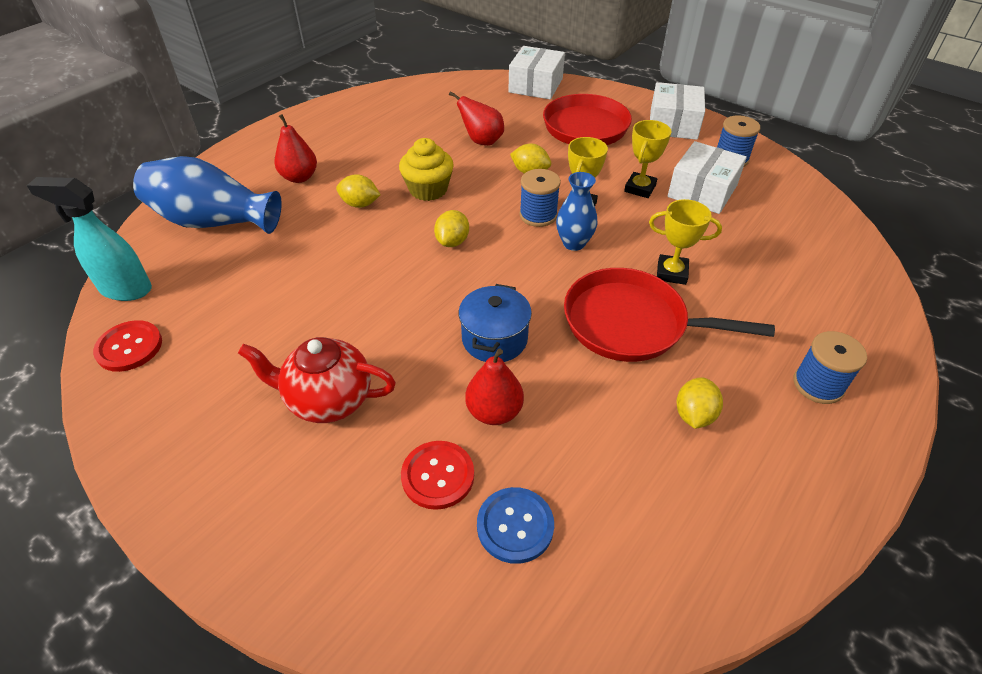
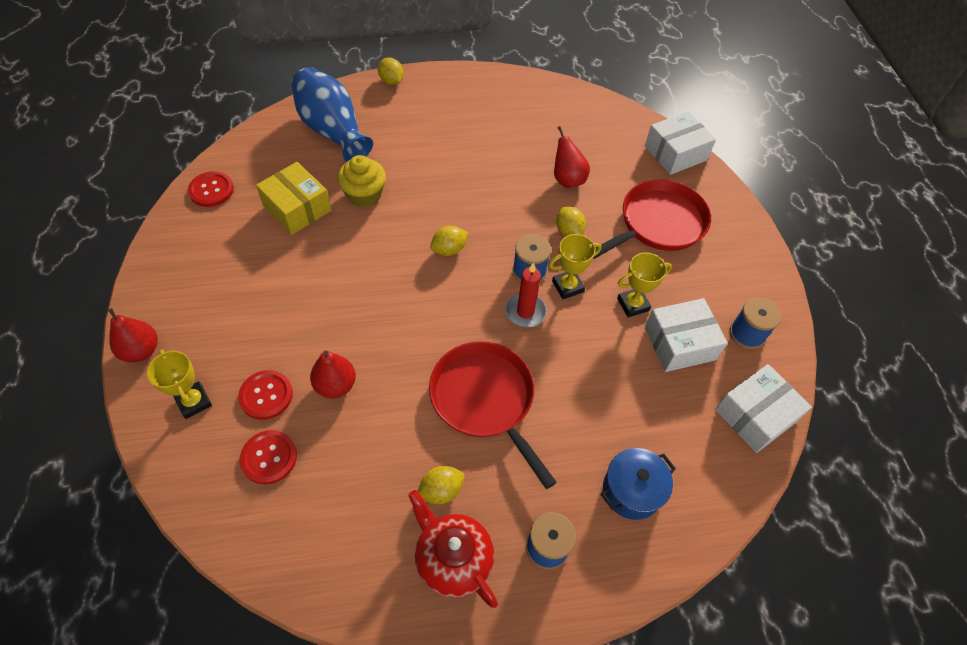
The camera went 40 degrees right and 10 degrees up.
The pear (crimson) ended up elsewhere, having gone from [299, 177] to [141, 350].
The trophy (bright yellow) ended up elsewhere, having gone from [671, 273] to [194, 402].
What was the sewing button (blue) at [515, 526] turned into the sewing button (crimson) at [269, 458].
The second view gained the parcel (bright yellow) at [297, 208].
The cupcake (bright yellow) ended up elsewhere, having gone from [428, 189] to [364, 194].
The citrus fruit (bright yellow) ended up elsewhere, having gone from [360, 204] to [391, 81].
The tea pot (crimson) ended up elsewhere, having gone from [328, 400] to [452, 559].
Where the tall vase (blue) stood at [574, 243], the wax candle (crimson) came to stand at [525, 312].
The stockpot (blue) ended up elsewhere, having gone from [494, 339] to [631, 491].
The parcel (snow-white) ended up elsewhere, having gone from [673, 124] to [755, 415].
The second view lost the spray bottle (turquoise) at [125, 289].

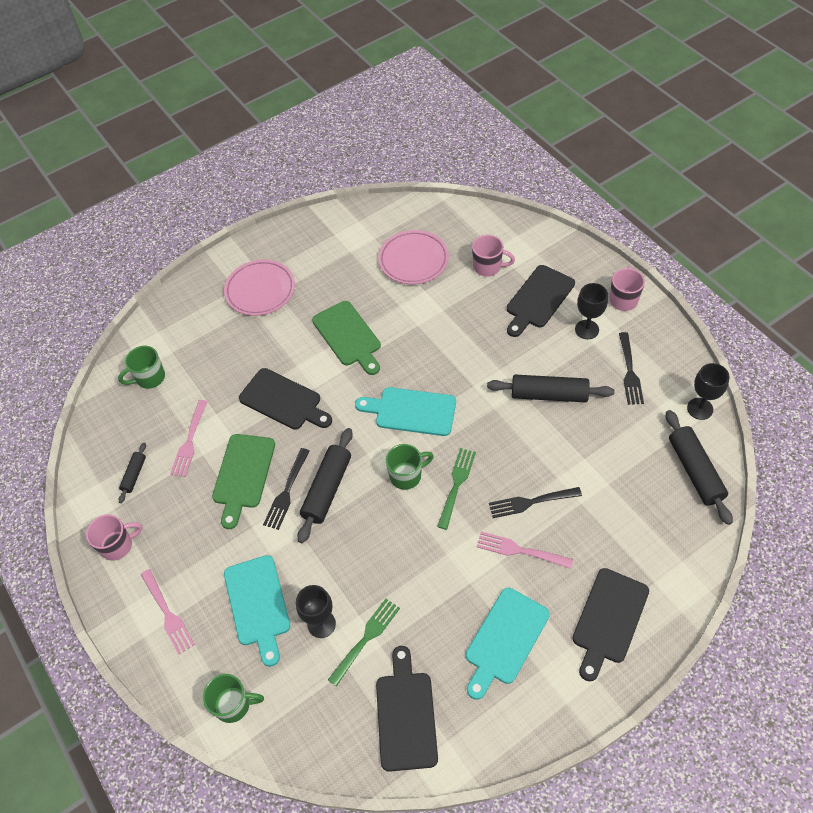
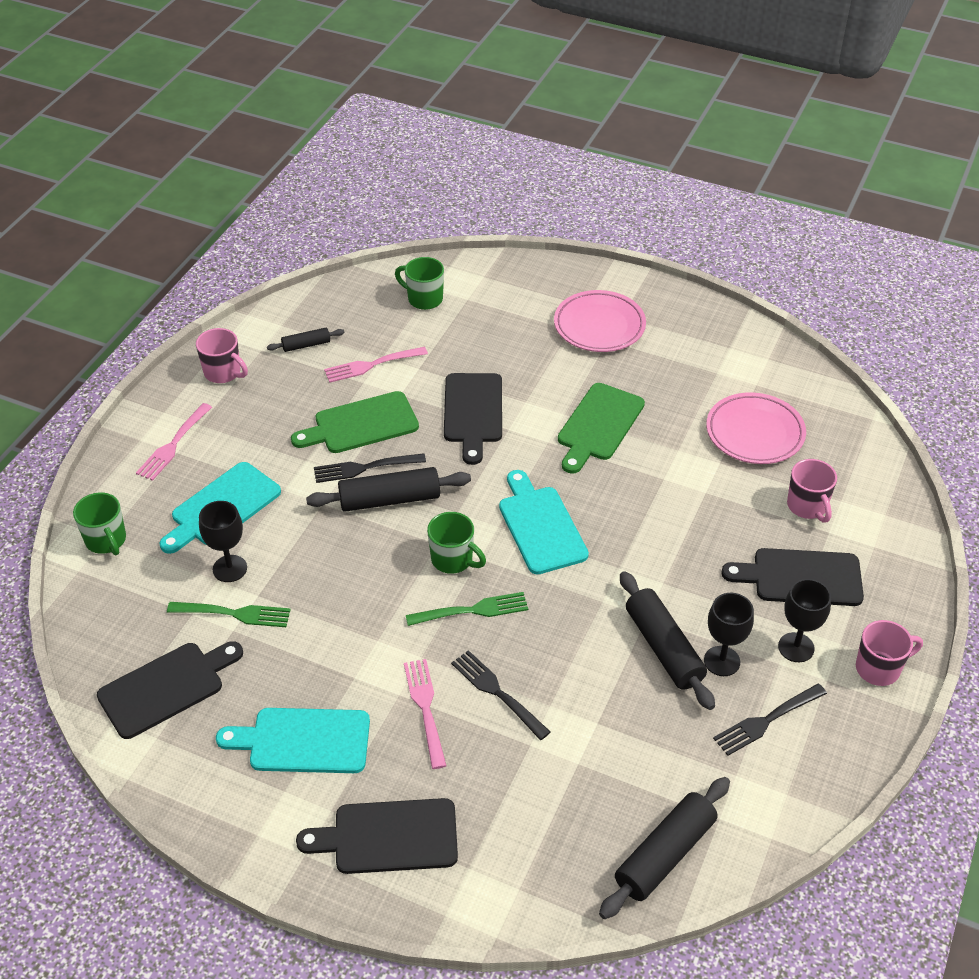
The camera went 55 degrees right and 10 degrees down.
The chalice (jet-black) ended up elsewhere, having gone from [700, 408] to [722, 661].

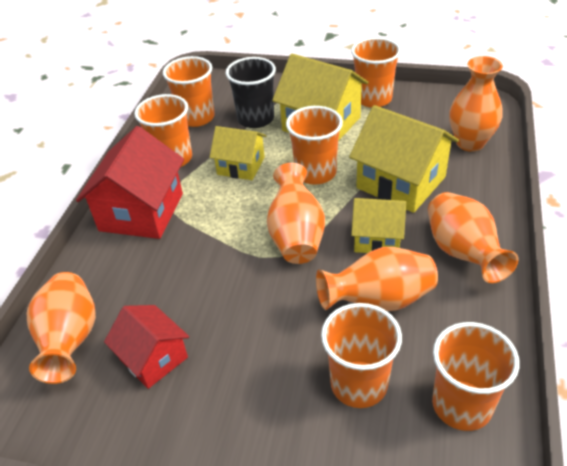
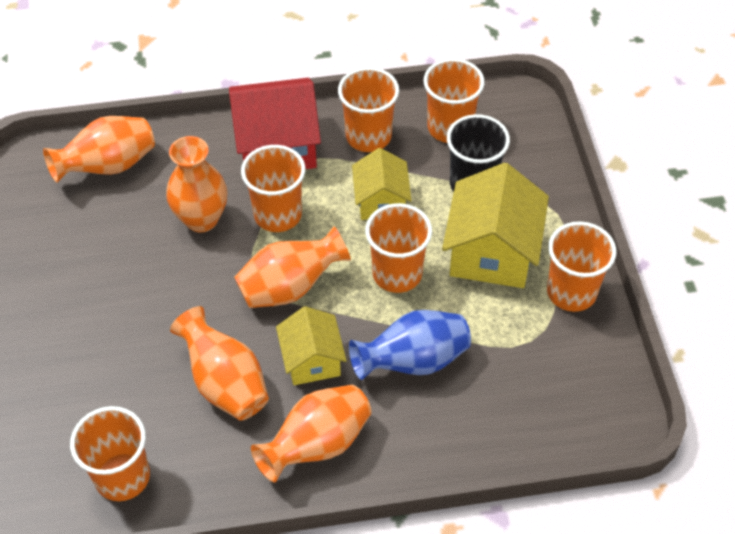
The camera went 65 degrees right and 10 degrees up.
The tall vase (orange-coloured) ended up elsewhere, having gone from [470, 143] to [201, 219].
The beaker (orange-coloured) ended up elsewhere, having gone from [359, 384] to [278, 214].
Where the cottage (bright yellow) stood at [401, 182], the tall vase (blue) came to stand at [413, 361].
The second view lost the cottage (crimson) at [153, 358].

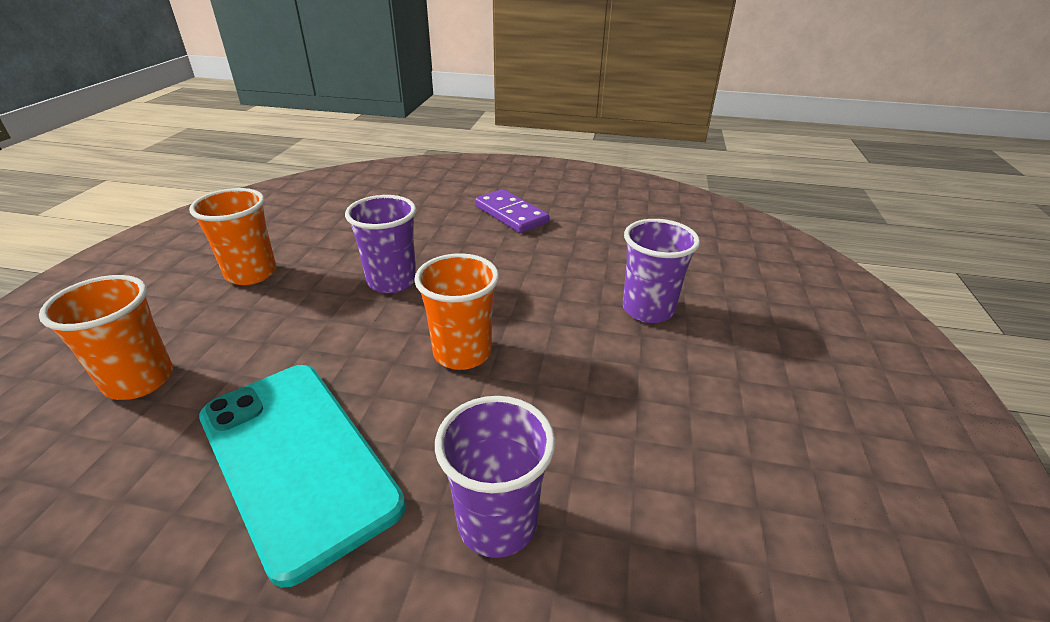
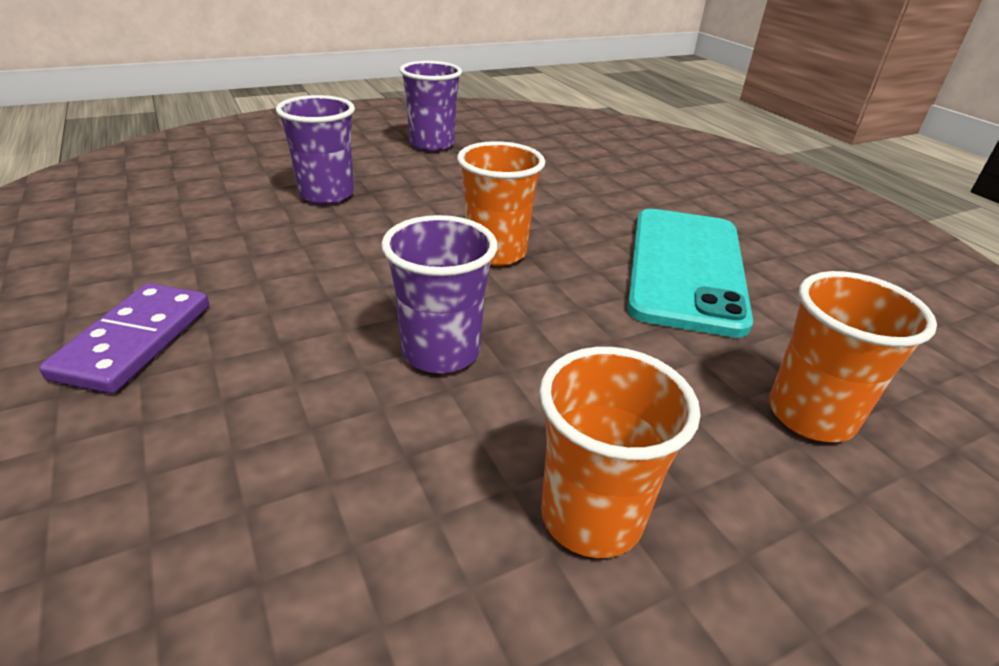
The camera went 130 degrees left and 0 degrees up.
The beaker (purple) ended up elsewhere, having gone from [497, 523] to [432, 144].

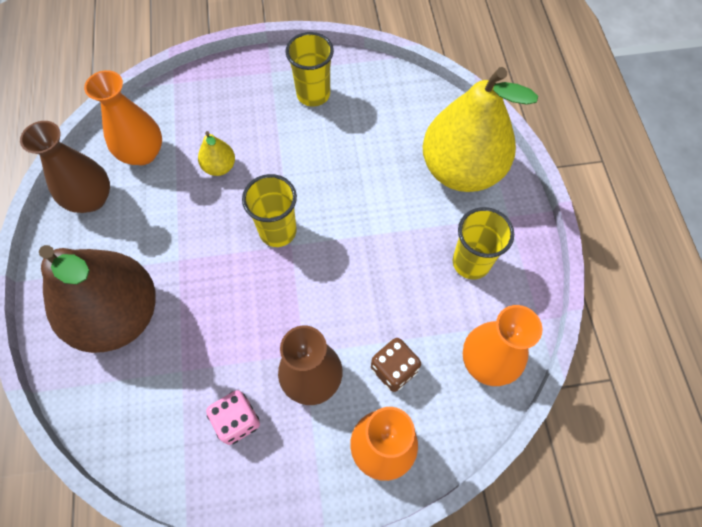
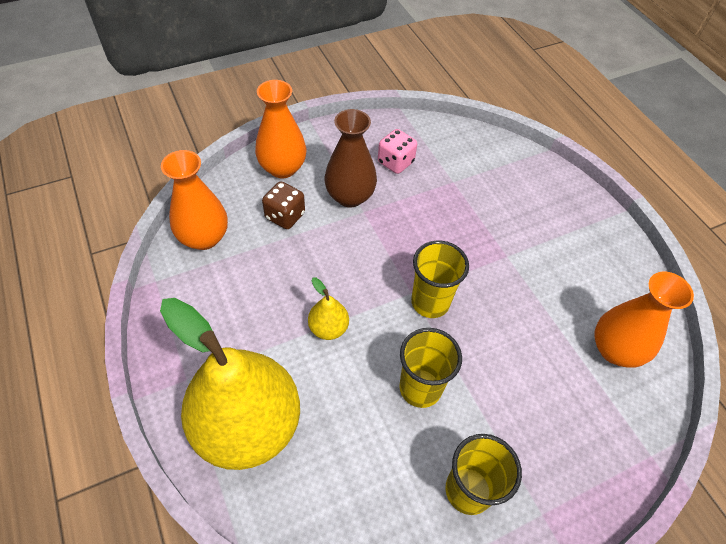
The camera went 160 degrees right and 10 degrees down.
The pear (bright yellow) ended up elsewhere, having gone from [219, 167] to [328, 328].
The beaker (bright yellow) ended up elsewhere, having gone from [471, 262] to [420, 388].
The second view lost the tall vase (brown) at [91, 199].
The second view lost the pear (brown) at [119, 315].

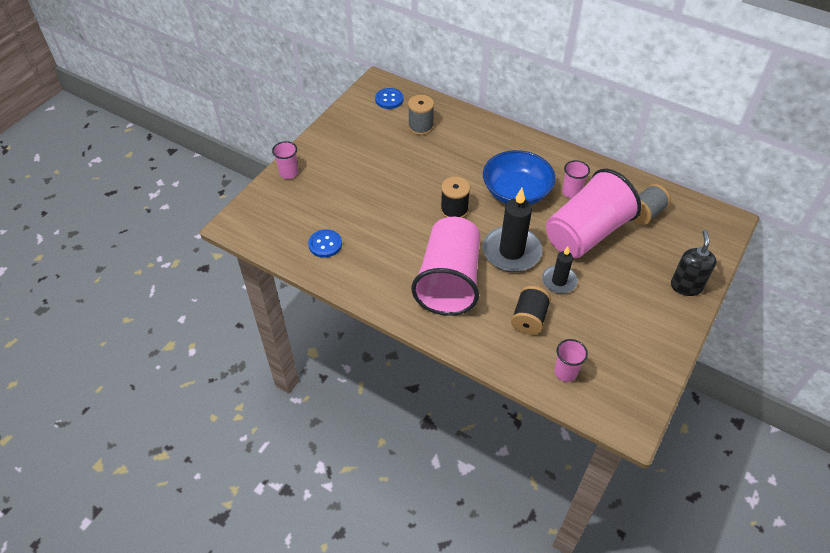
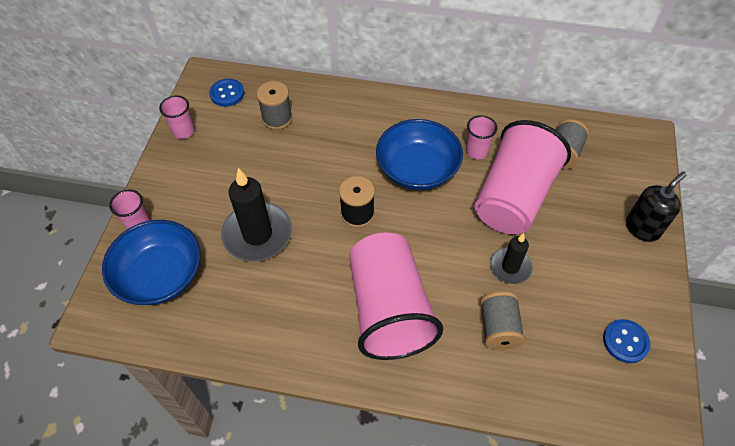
The camera went 20 degrees left and 5 degrees up.
The second view gained the serving bowl (blue) at [160, 275].
The beaker (rosy) ended up elsewhere, having gone from [565, 372] to [183, 131].
The wax candle (jet-black) ended up elsewhere, having gone from [511, 251] to [257, 234].
What was the spool (jet-black) at [529, 319] turned into the spool (ash-grey) at [498, 328].
The sewing button (blue) ended up elsewhere, having gone from [325, 244] to [625, 342].
The soap dispenser (jet-black) at [686, 286] ended up facing another way, 60 degrees clockwise from before.

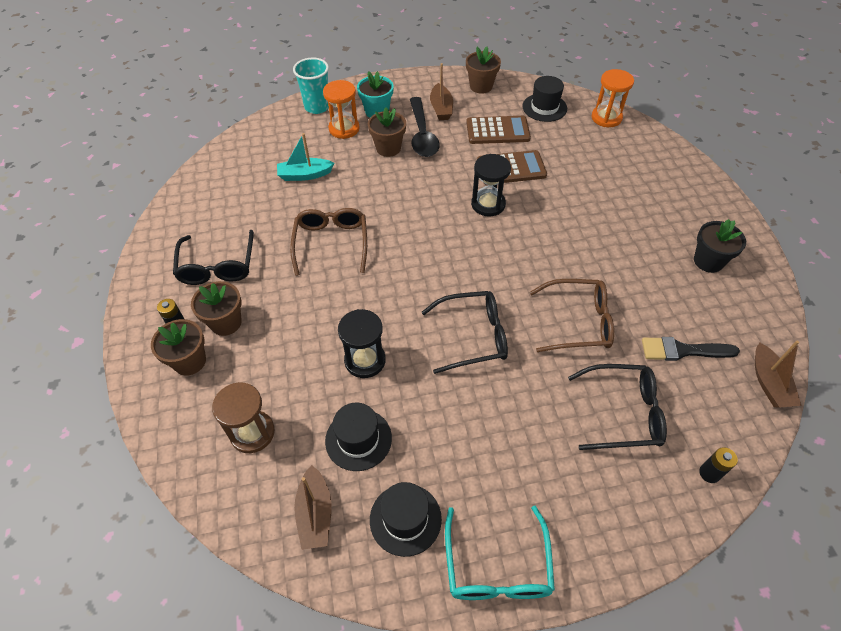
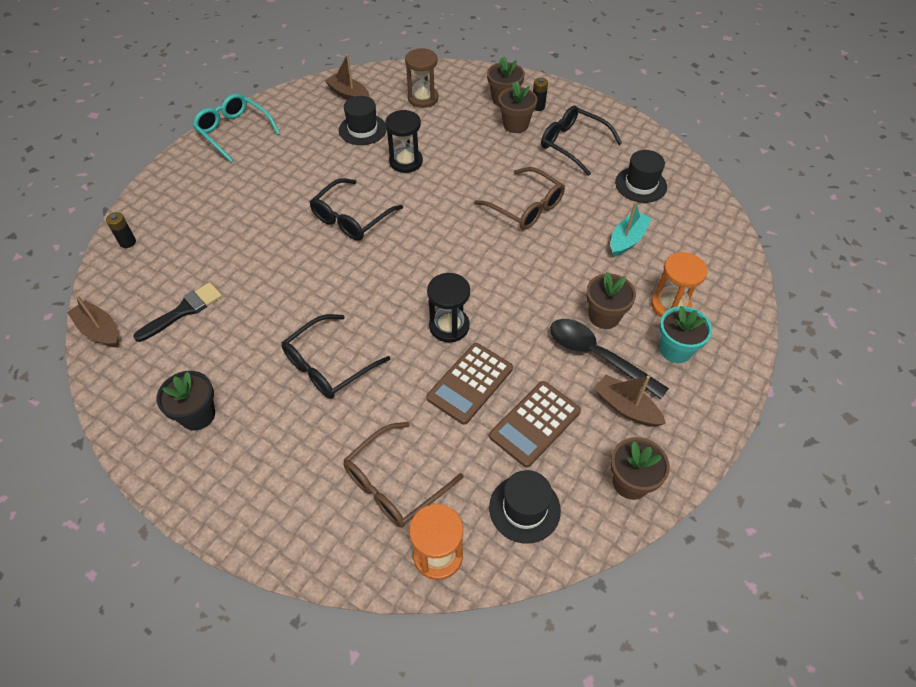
The camera went 135 degrees right and 0 degrees up.
The spectacles (jet-black) ended up elsewhere, having gone from [623, 413] to [329, 365].
The spectacles (brown) ended up elsewhere, having gone from [578, 322] to [395, 483].
The hat (jet-black) ended up elsewhere, having gone from [405, 519] to [641, 184].
The second view lost the beaker (turquoise) at [317, 107].

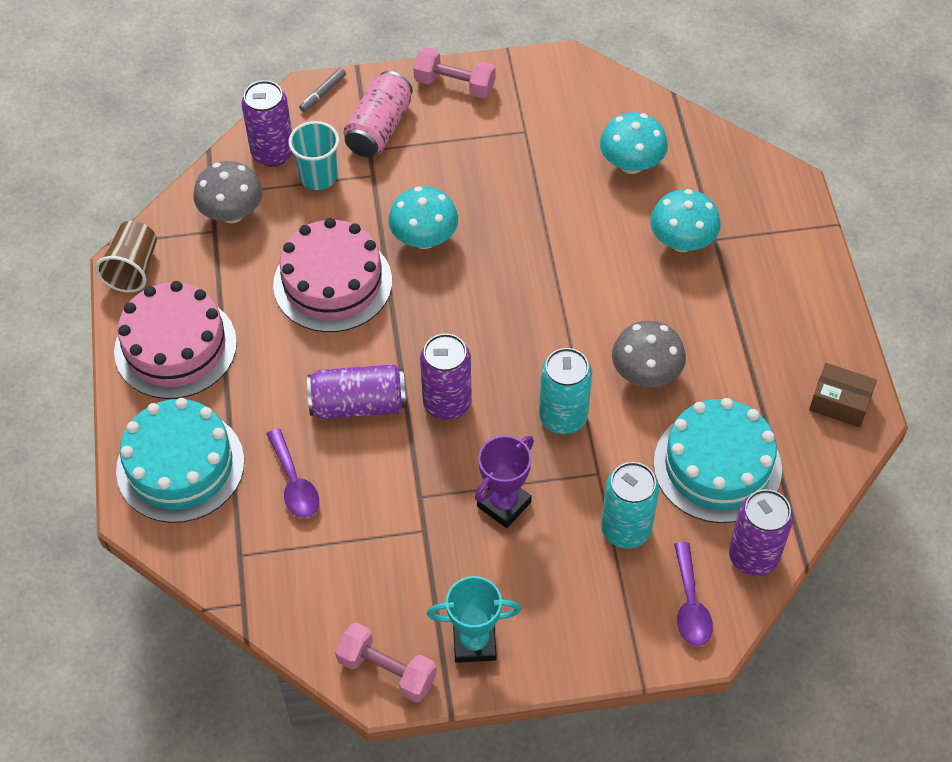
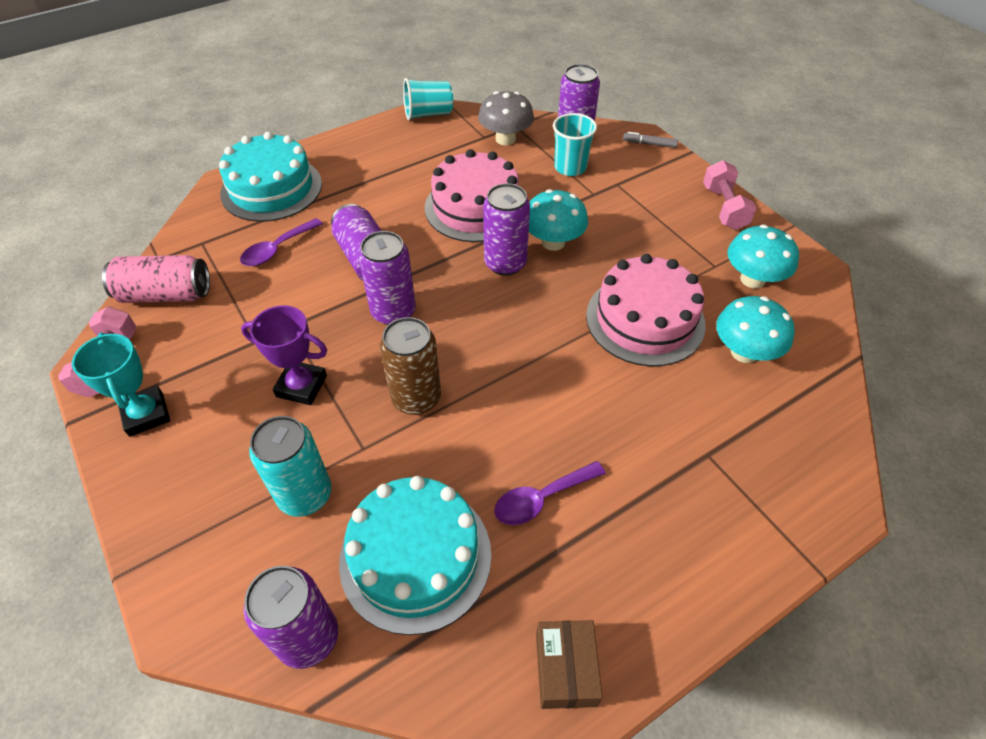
The camera went 65 degrees right and 5 degrees down.
The tin (rosy) ended up elsewhere, having gone from [379, 128] to [166, 294].
What was the tin (turquoise) at [563, 417] turned into the tin (brown) at [416, 398].
What was the beaker (brown) at [133, 268] turned into the beaker (turquoise) at [428, 114].
The second view gained the tin (purple) at [505, 263].
The spoon (purple) ended up elsewhere, having gone from [690, 604] to [541, 498].
The layer cake (rosy) ended up elsewhere, having gone from [175, 347] to [645, 319].
The toadstool (turquoise) ended up elsewhere, having gone from [682, 242] to [752, 279].
The second view lost the toadstool (ash-grey) at [646, 374].

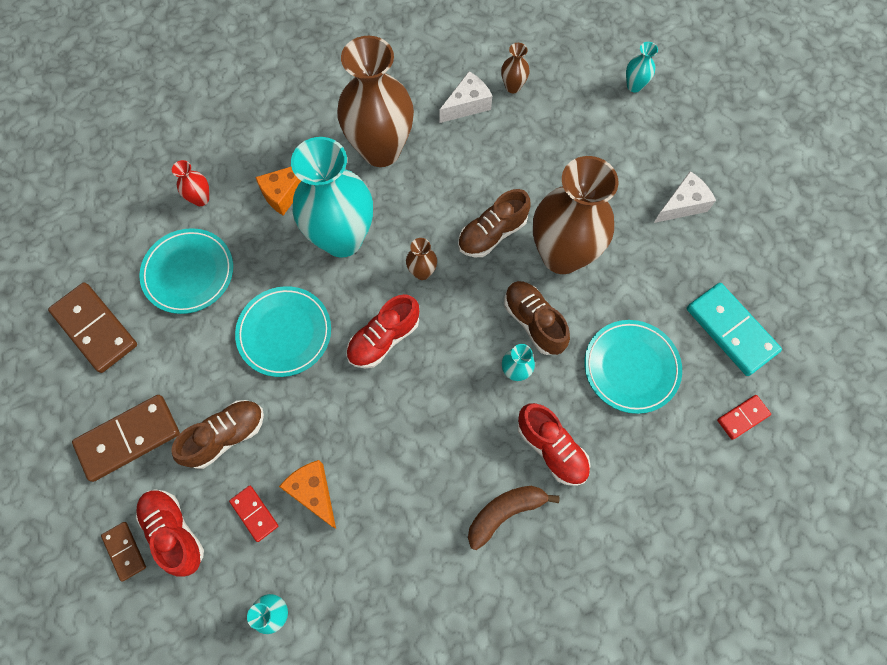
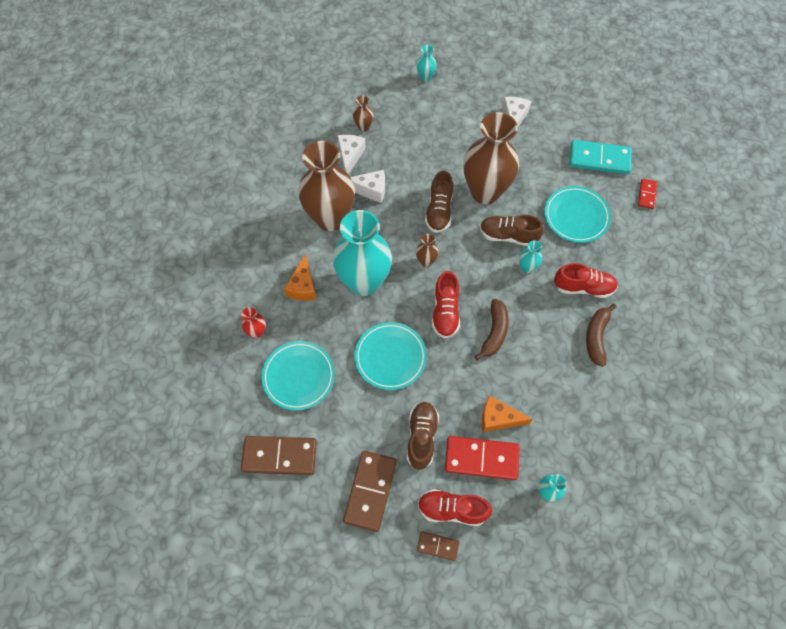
The camera went 45 degrees left and 5 degrees down.
The second view gained the cheese wedge (snow-white) at [370, 190].
The size of the domino (crimson) at [254, 513] changed by a factor of 1.91.
The second view gained the banana fruit (brown) at [494, 332].

